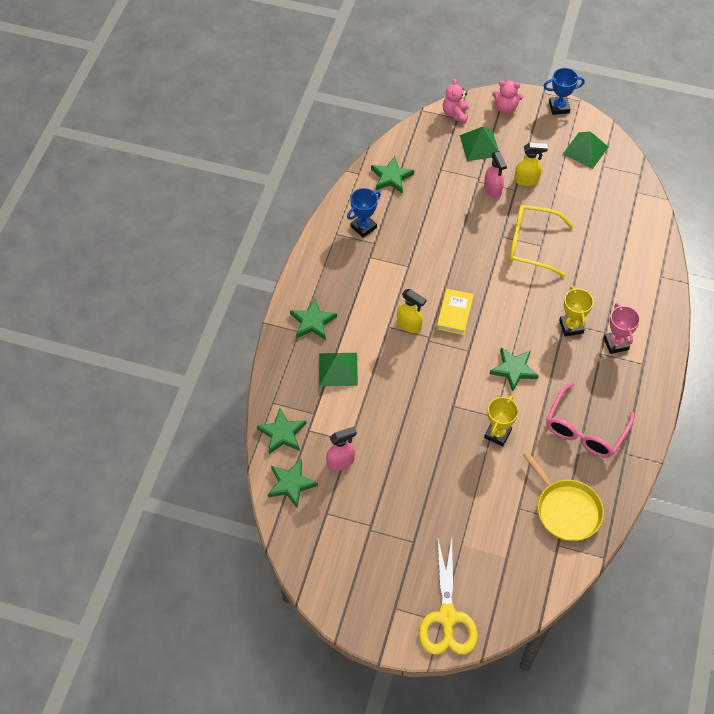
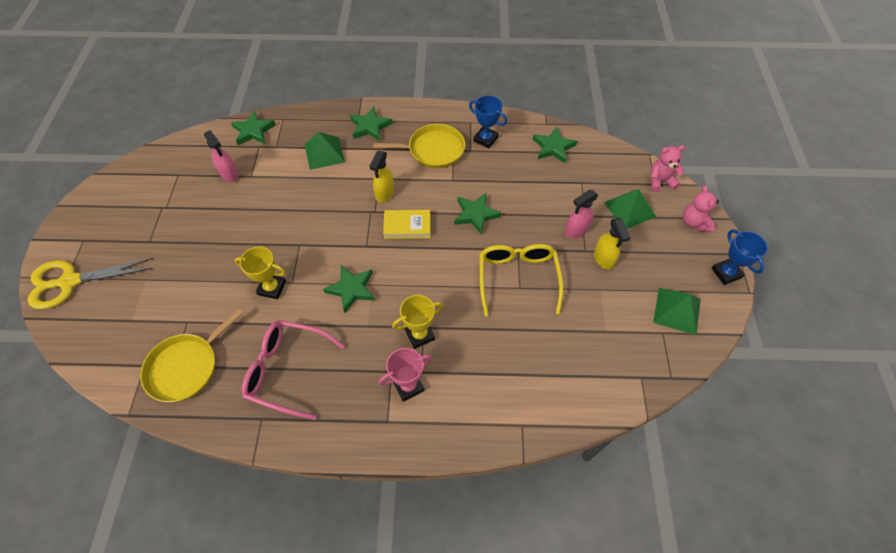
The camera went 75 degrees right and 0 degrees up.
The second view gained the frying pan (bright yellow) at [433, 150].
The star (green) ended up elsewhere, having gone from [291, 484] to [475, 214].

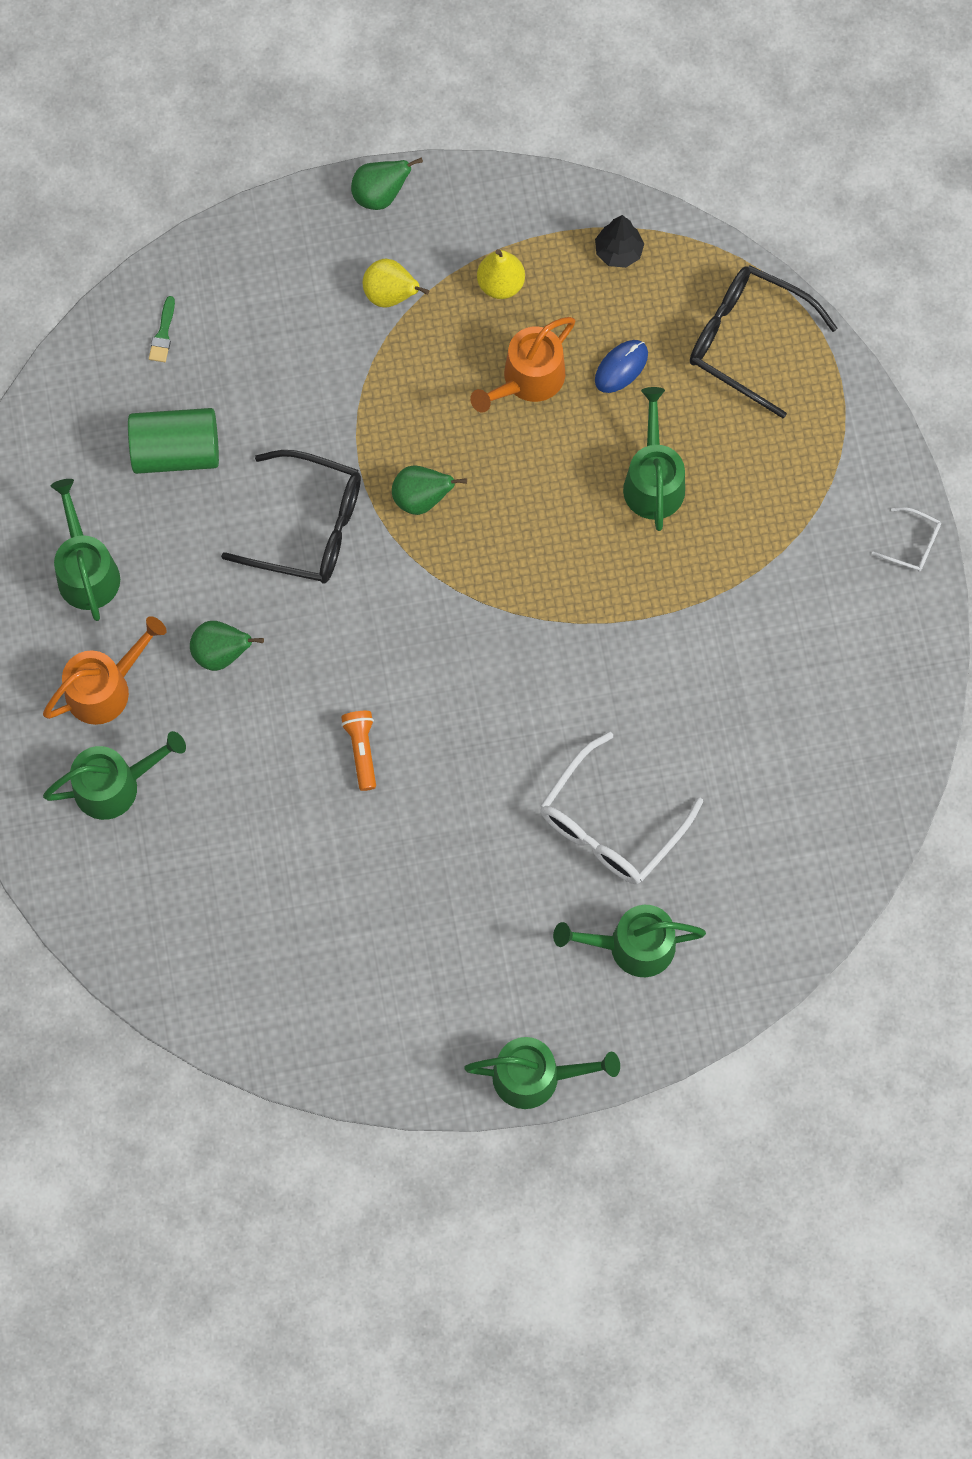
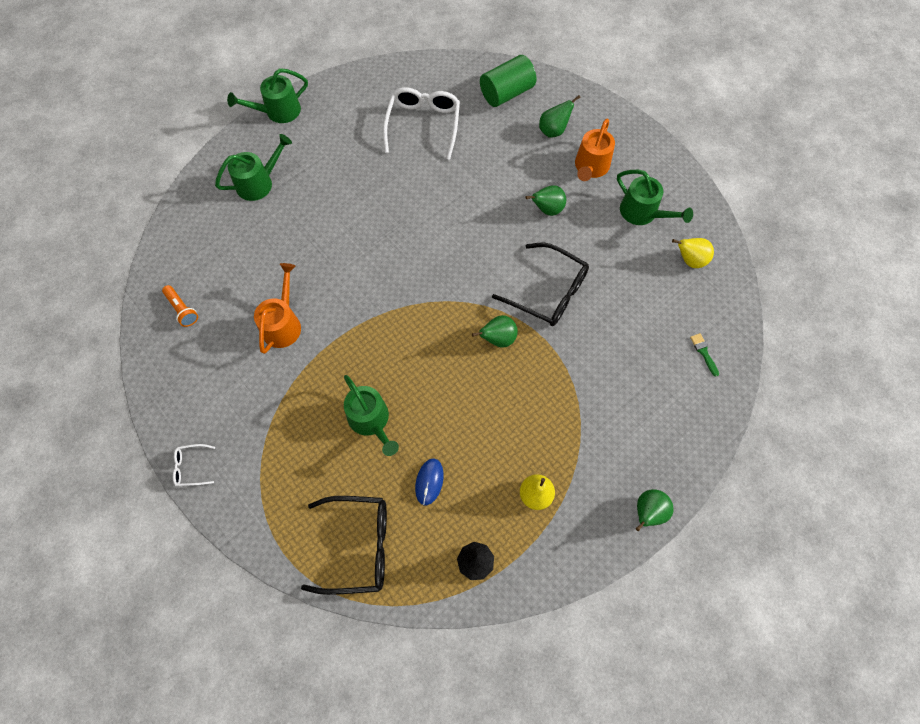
The camera went 150 degrees right and 5 degrees down.
The flashlight (orange-coloured) ended up elsewhere, having gone from [361, 750] to [182, 309].
The sprinkling can (orange-coloured) ended up elsewhere, having gone from [528, 379] to [283, 324].
The spectacles (snow-white) ended up elsewhere, having gone from [611, 824] to [423, 125].
The cylinder (green) ended up elsewhere, having gone from [176, 451] to [506, 93].
The spectacles (jet-black) at [308, 527] ended up facing another way, 135 degrees counterclockwise from before.
Where the sprinkling can (green) stood at [114, 785], the pear (green) came to stand at [553, 131].
The pear (bright yellow) ended up elsewhere, having gone from [391, 295] to [689, 260].

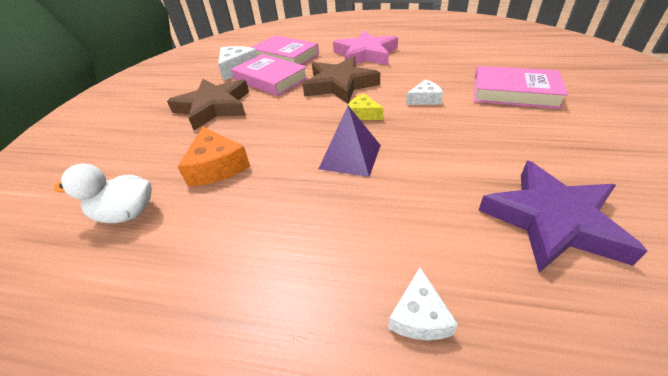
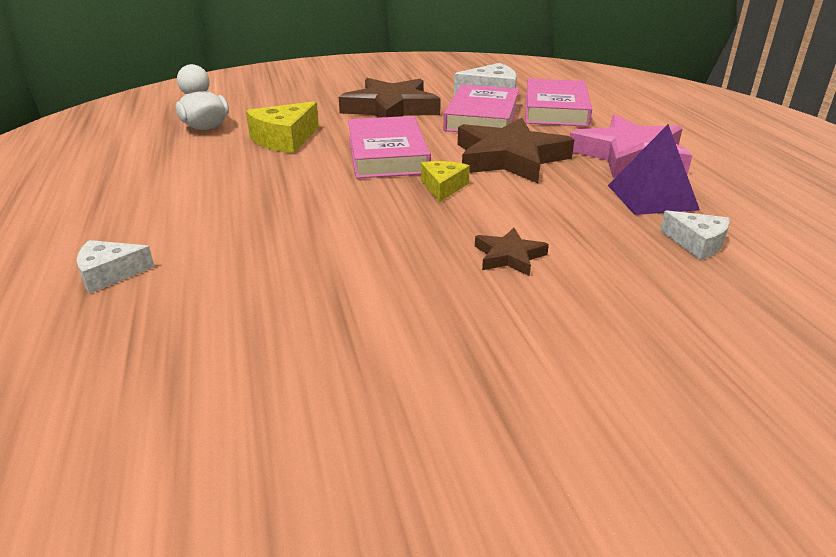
The camera went 60 degrees right and 10 degrees down.
What was the cheese wedge (orange-coloured) at [216, 166] turned into the cheese wedge (bright yellow) at [285, 139].
The hardcover (rosy) ended up elsewhere, having gone from [514, 92] to [387, 154].
The second view gained the star (brown) at [509, 256].
The pyramid (purple) ended up elsewhere, having gone from [350, 156] to [652, 197].
The cheese wedge (snow-white) ended up elsewhere, having gone from [424, 99] to [696, 243].
The second view lost the star (purple) at [552, 221].

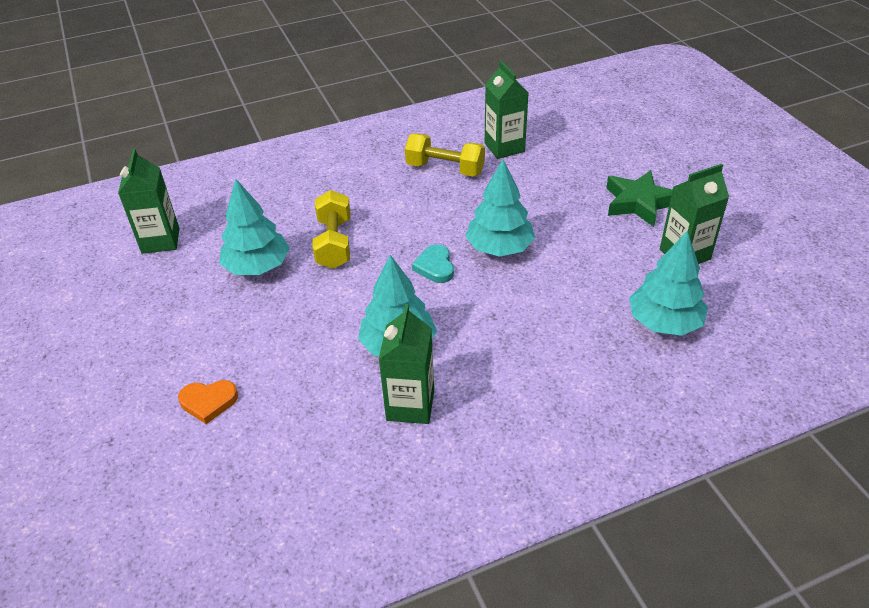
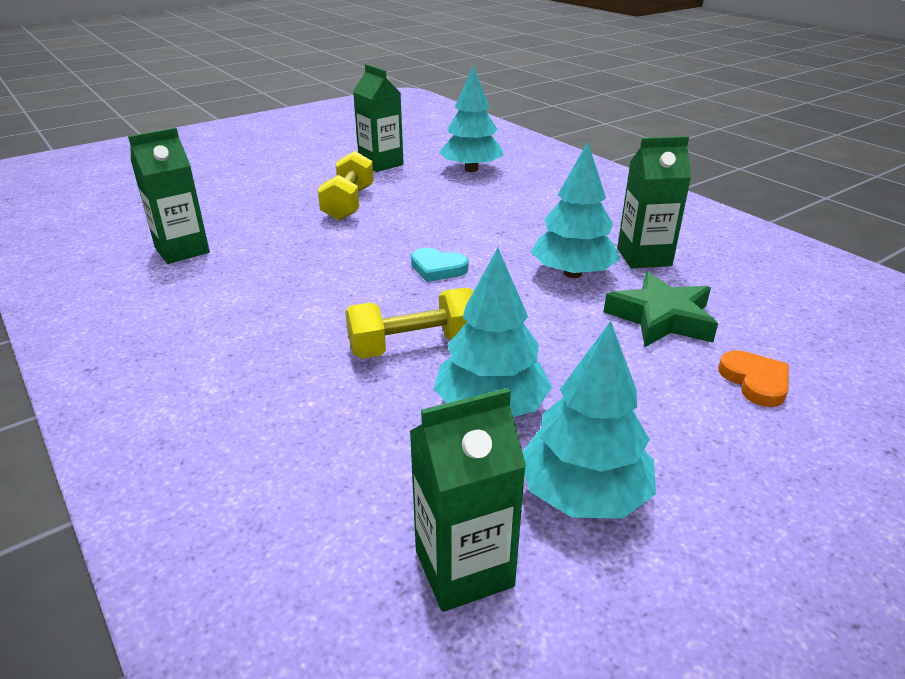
The camera went 105 degrees left and 10 degrees down.
The free weight (bright yellow) ended up elsewhere, having gone from [445, 169] to [349, 204].
The love heart (turquoise) at [435, 267] ended up facing another way, 45 degrees clockwise from before.
The toy tree (turquoise) ended up elsewhere, having gone from [499, 248] to [583, 494].
The star (green) ended up elsewhere, having gone from [638, 203] to [661, 318].

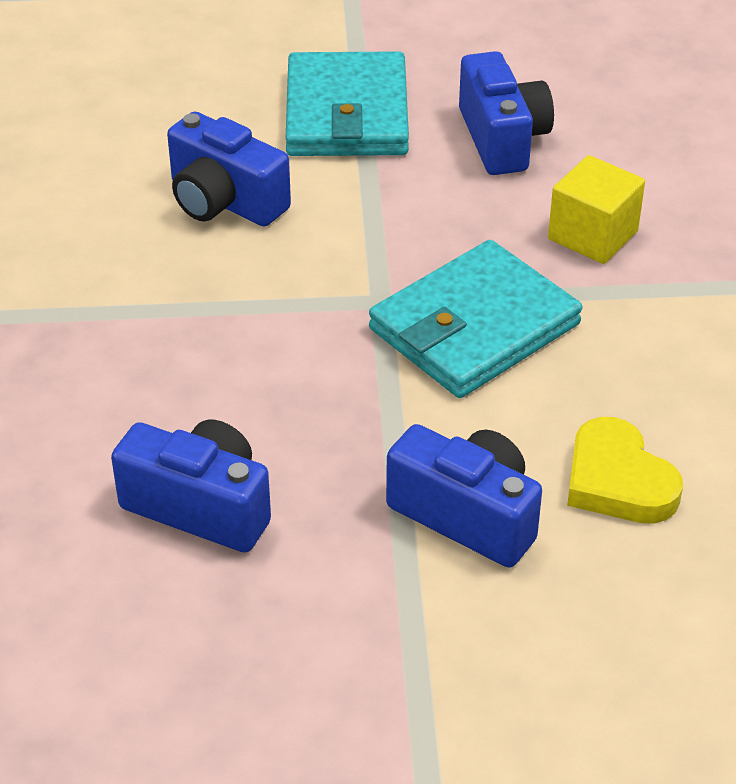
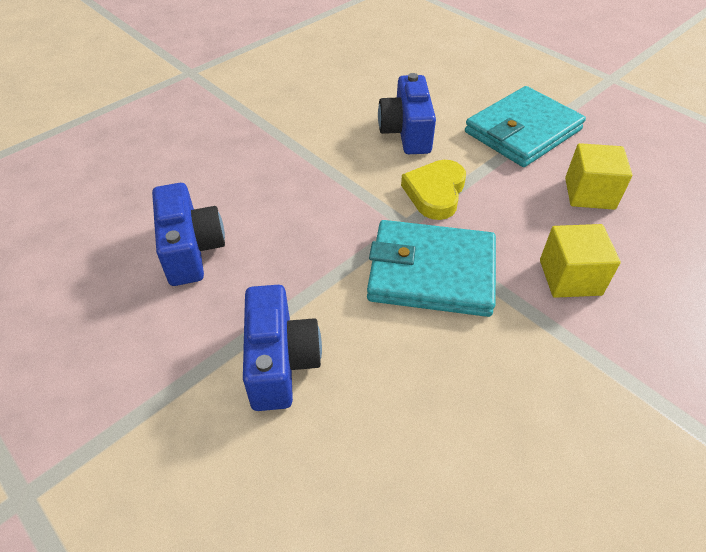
The camera went 50 degrees right and 5 degrees up.
The love heart (bright yellow) ended up elsewhere, having gone from [618, 481] to [435, 193].
Where the compact camera (blue) stood at [502, 139], the cube (bright yellow) came to stand at [589, 193].

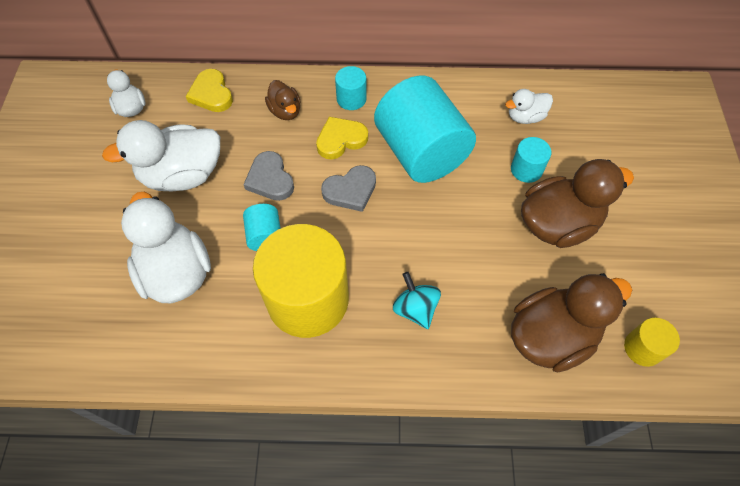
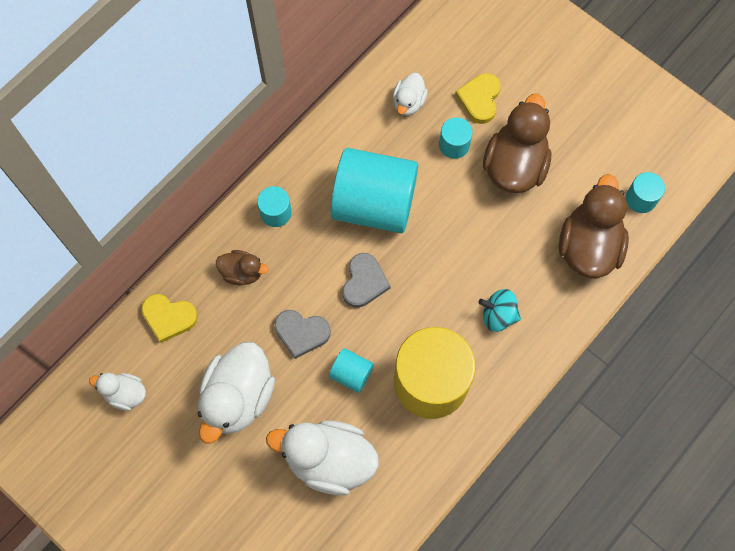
The camera went 50 degrees left and 10 degrees up.
The love heart (bright yellow) ended up elsewhere, having gone from [341, 140] to [479, 99].
What was the cylinder (bright yellow) at [642, 348] turned into the cylinder (turquoise) at [640, 199].

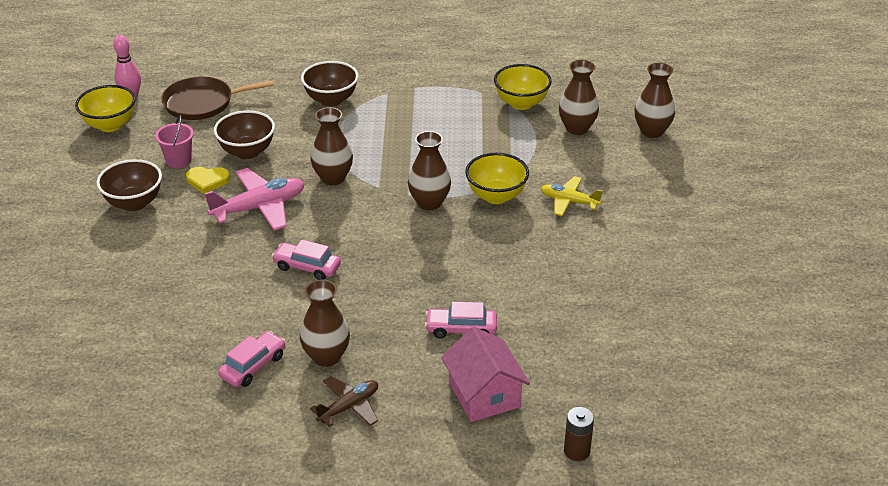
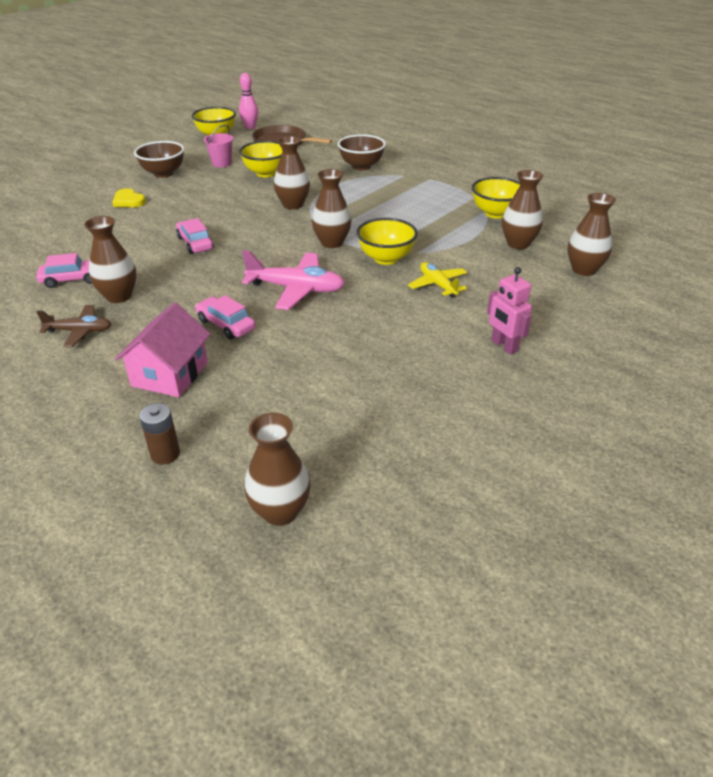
The camera went 40 degrees right and 0 degrees up.
The love heart (bright yellow) ended up elsewhere, having gone from [207, 181] to [128, 201].
What was the serving bowl (brown) at [247, 152] turned into the serving bowl (bright yellow) at [266, 173].
The toy plane (rosy) ended up elsewhere, having gone from [259, 207] to [296, 289].
The second view gained the tall vase (brown) at [280, 511].
The second view gained the robot figure (rosy) at [504, 346].

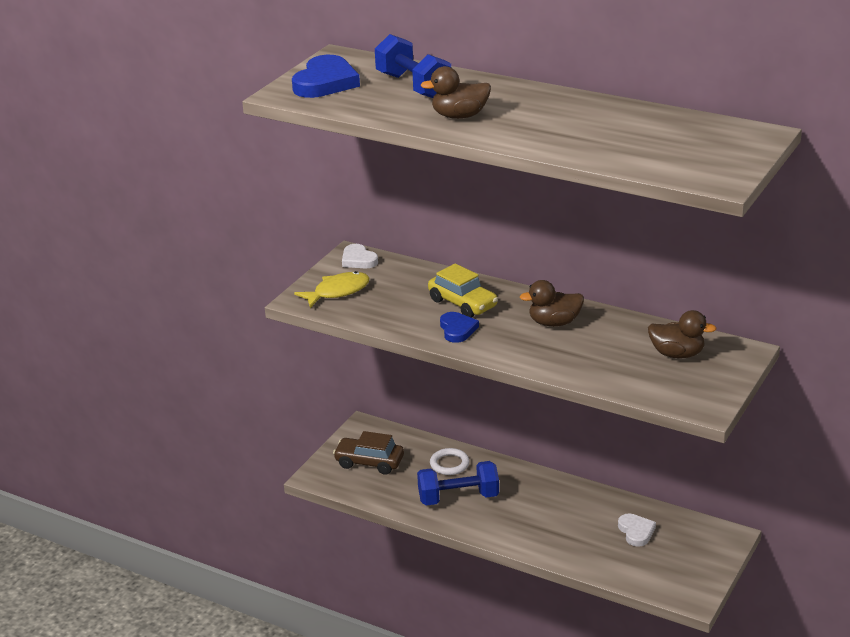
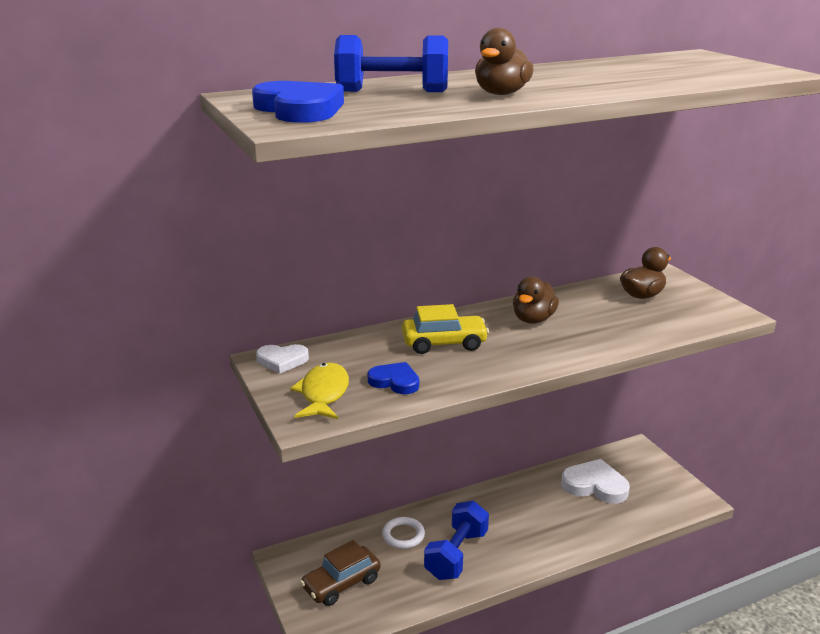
The camera went 55 degrees left and 5 degrees down.
The love heart (blue) ended up elsewhere, having gone from [457, 329] to [395, 381].
The size of the love heart (snow-white) at [636, 532] changed by a factor of 1.64.

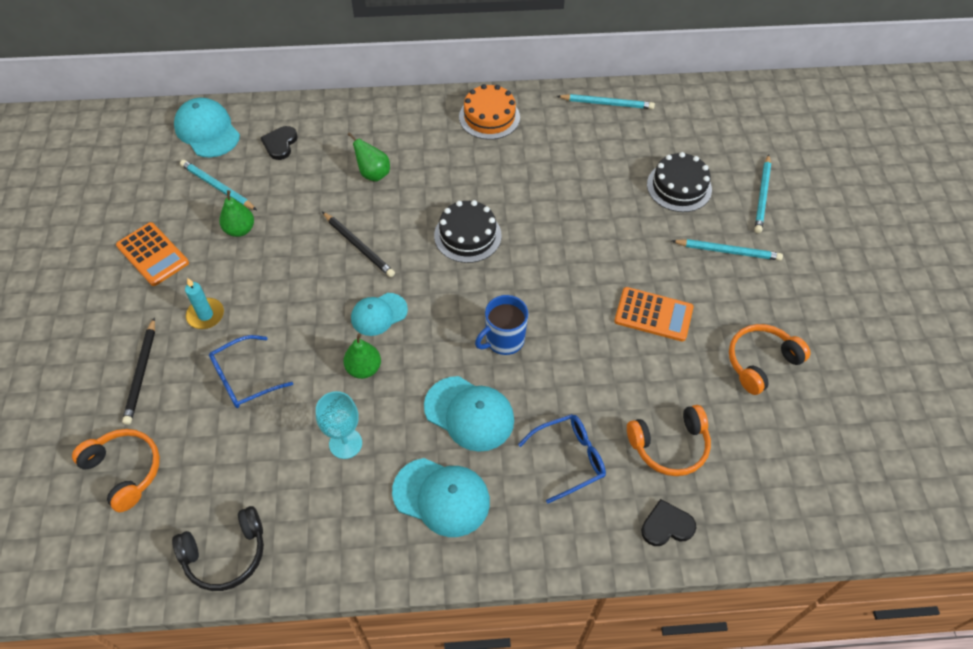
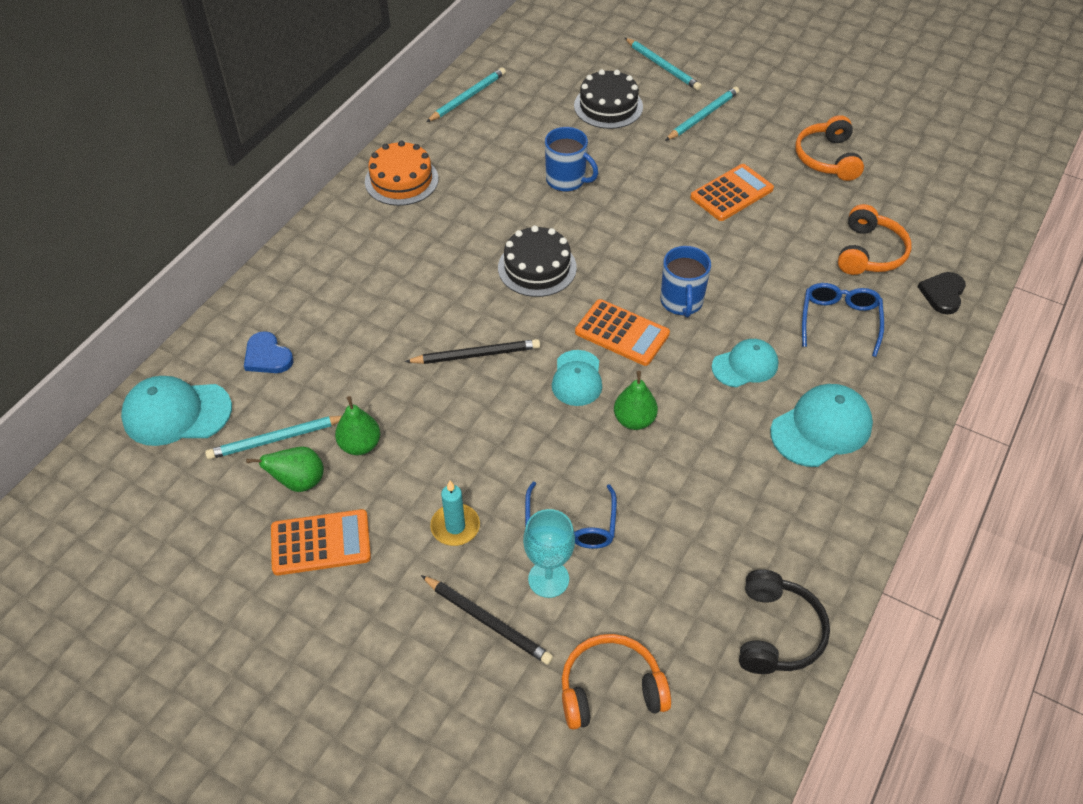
The camera went 55 degrees left and 5 degrees down.
What was the love heart (jet-black) at [280, 144] turned into the love heart (blue) at [267, 356].
The pear (green) ended up elsewhere, having gone from [373, 174] to [299, 482].
The chalice (turquoise) ended up elsewhere, having gone from [345, 443] to [548, 579].
The second view gained the tea mug (blue) at [566, 180].
The second view gained the adding machine (orange-coloured) at [622, 333].
The size of the baseball cap (turquoise) at [469, 413] changed by a factor of 0.66.

